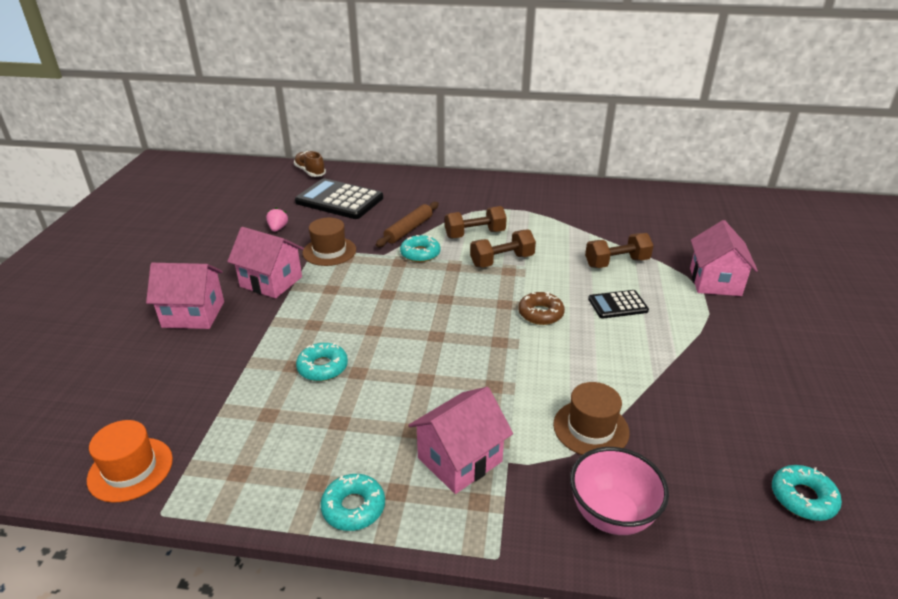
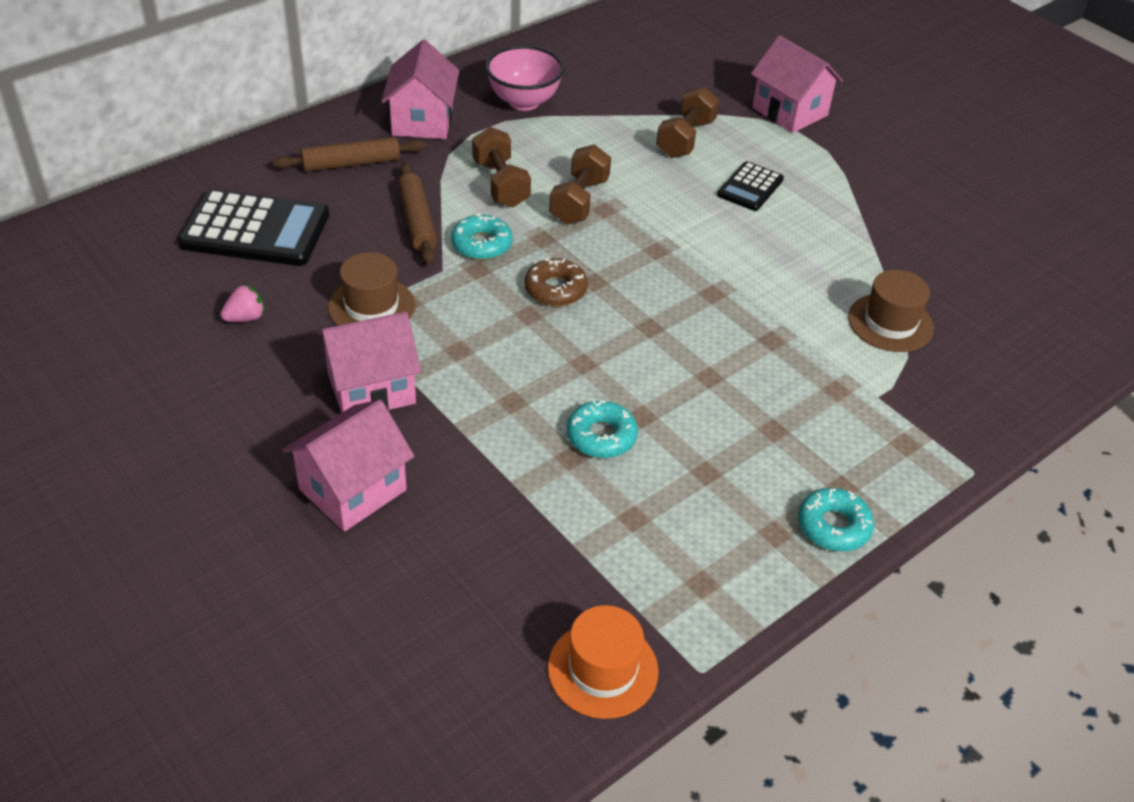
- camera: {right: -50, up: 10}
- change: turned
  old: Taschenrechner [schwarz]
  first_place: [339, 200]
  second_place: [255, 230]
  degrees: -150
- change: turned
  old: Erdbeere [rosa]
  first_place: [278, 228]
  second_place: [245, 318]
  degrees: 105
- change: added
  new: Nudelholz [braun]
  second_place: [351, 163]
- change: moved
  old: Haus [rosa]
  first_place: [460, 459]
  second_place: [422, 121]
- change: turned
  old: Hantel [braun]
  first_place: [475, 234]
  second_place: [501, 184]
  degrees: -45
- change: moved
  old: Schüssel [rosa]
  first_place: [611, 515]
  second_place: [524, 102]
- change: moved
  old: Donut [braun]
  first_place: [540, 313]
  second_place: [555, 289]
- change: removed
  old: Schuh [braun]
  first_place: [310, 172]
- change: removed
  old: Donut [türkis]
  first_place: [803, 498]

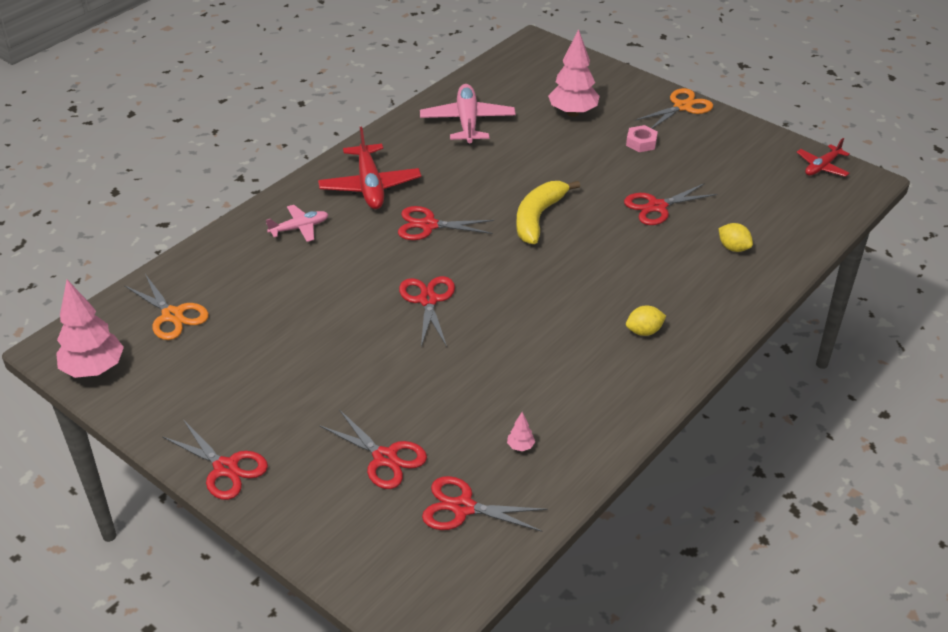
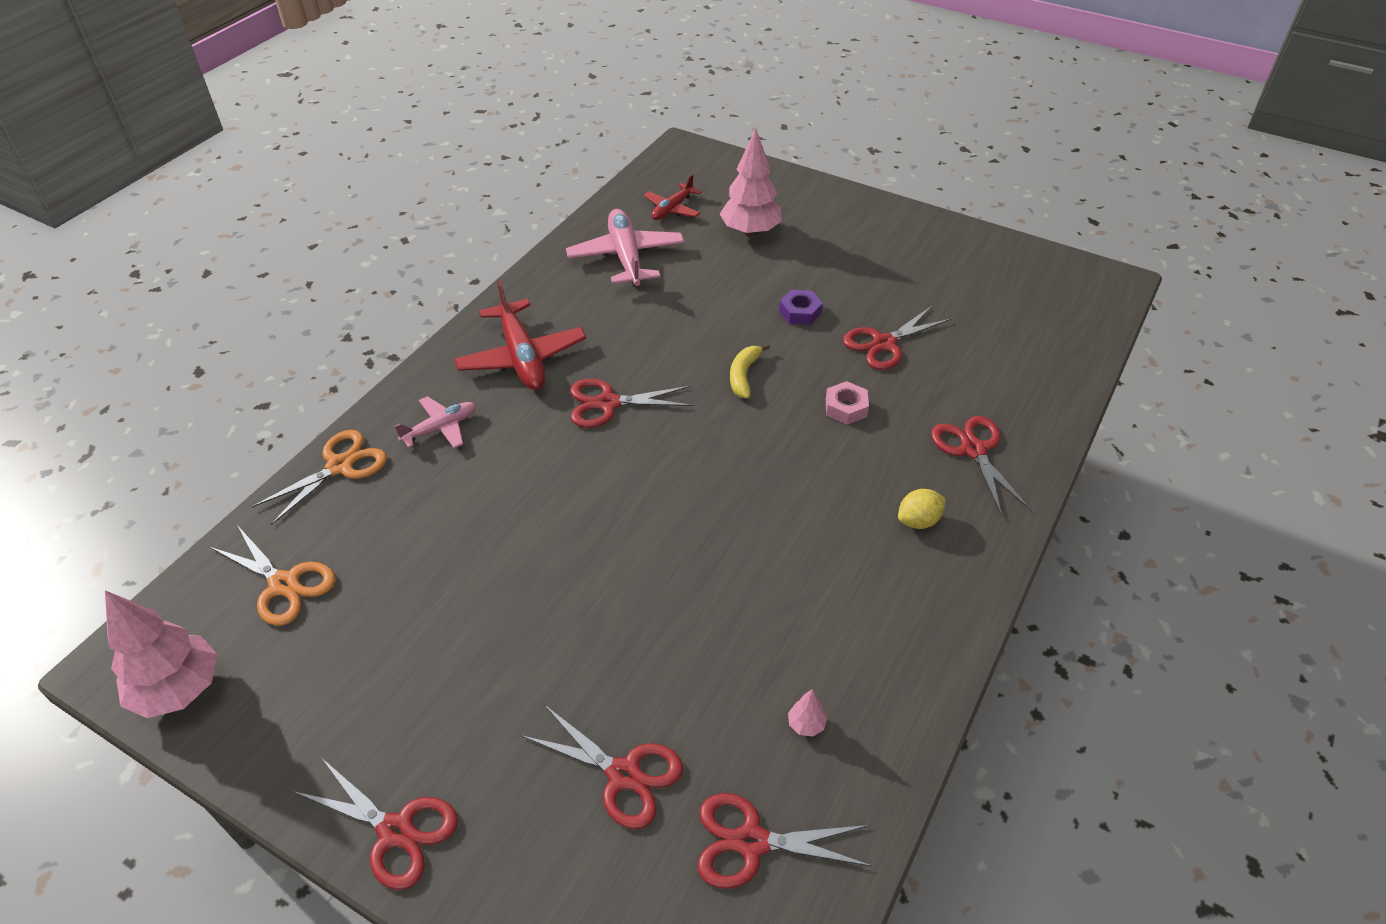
- camera: {right: -10, up: 5}
- change: moved
  old: Schere [orange]
  first_place: [682, 107]
  second_place: [340, 466]
- change: moved
  old: Flugzeug [rot]
  first_place: [822, 167]
  second_place: [672, 209]
- change: resized
  old: Banane [gelb]
  first_place: [538, 217]
  second_place: [744, 375]
  factor: 0.59
- change: added
  new: Sechskantmutter [lila]
  second_place: [800, 312]
- change: moved
  old: Sechskantmutter [rosa]
  first_place: [641, 143]
  second_place: [846, 408]
- change: moved
  old: Schere [rot]
  first_place: [428, 300]
  second_place: [973, 450]
- change: removed
  old: Zitrone [gelb]
  first_place: [733, 248]

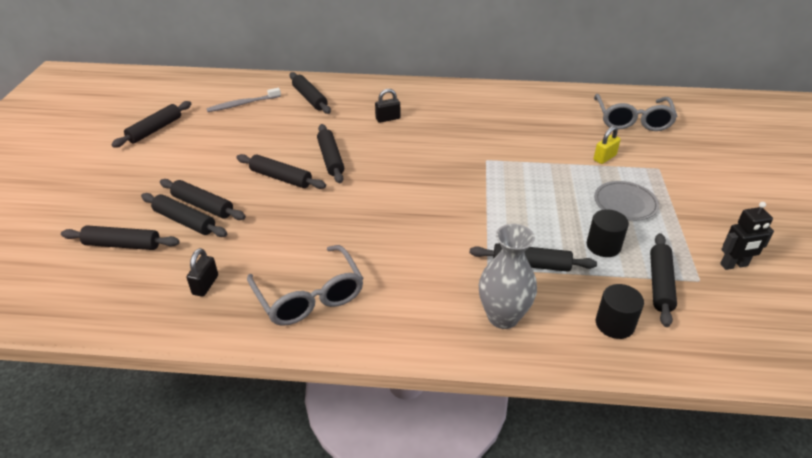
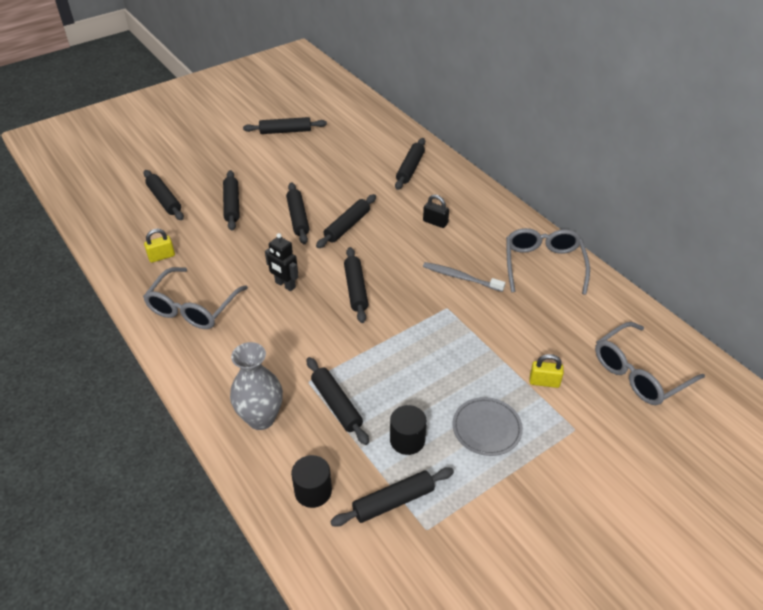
- camera: {right: 50, up: 5}
- change: recoloured
  old: Vorhängeschloss [schwarz]
  new: Vorhängeschloss [gelb]
  first_place: [205, 285]
  second_place: [161, 256]
- change: moved
  old: Roboter [schwarz]
  first_place: [734, 265]
  second_place: [285, 285]
- change: moved
  old: Nudelholz [schwarz]
  first_place: [184, 221]
  second_place: [355, 289]
- change: moved
  old: Zahnbürste [grau]
  first_place: [242, 104]
  second_place: [460, 277]
- change: added
  new: Brille [grau]
  second_place: [543, 265]

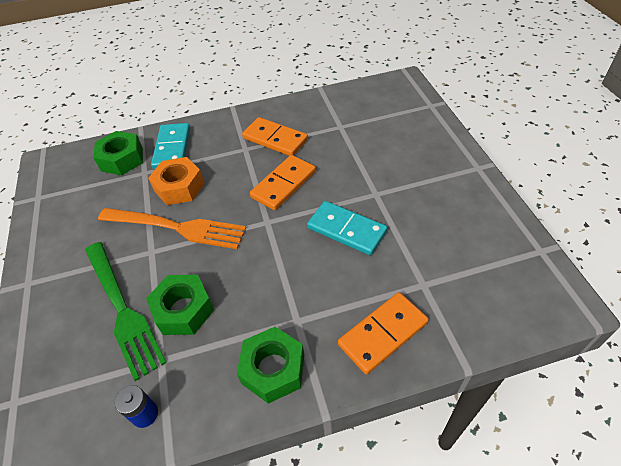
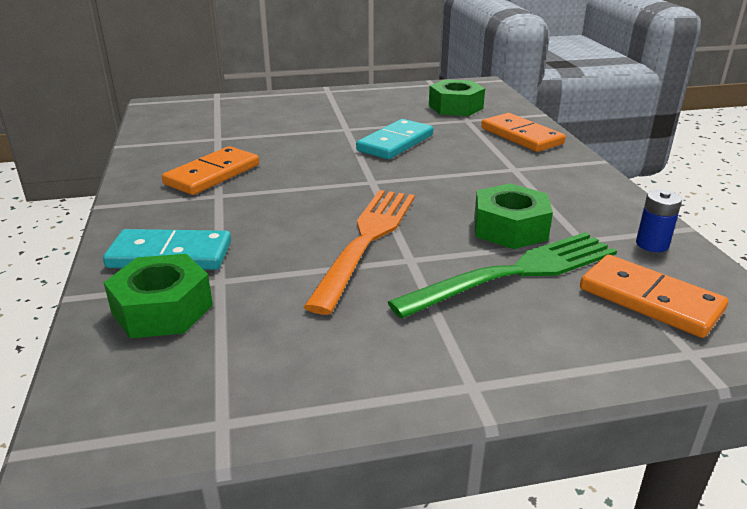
- camera: {right: -90, up: -20}
- change: moved
  old: Sechskantmutter [grün]
  first_place: [273, 369]
  second_place: [455, 107]
- change: moved
  old: Dominostein [orange]
  first_place: [283, 184]
  second_place: [649, 300]
- change: removed
  old: Sechskantmutter [orange]
  first_place: [179, 187]

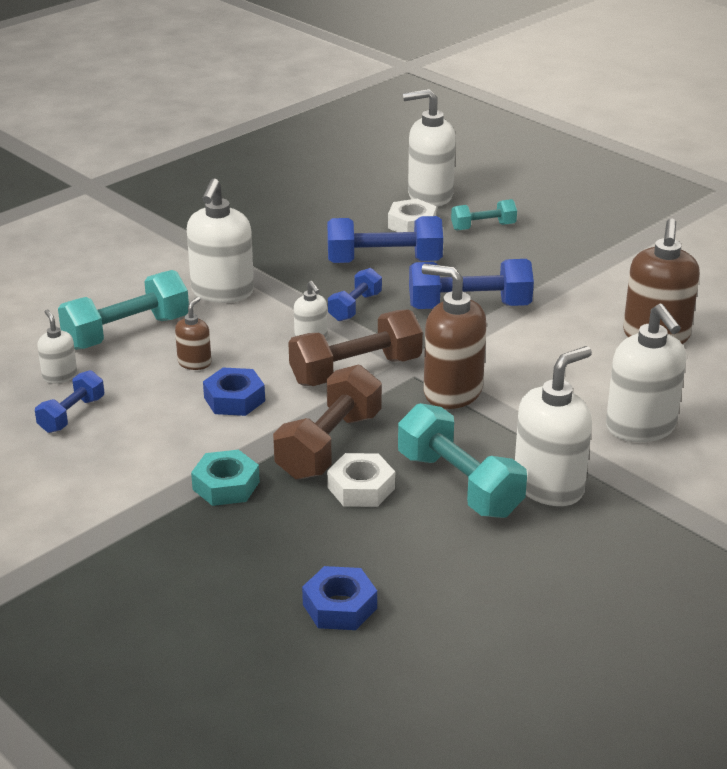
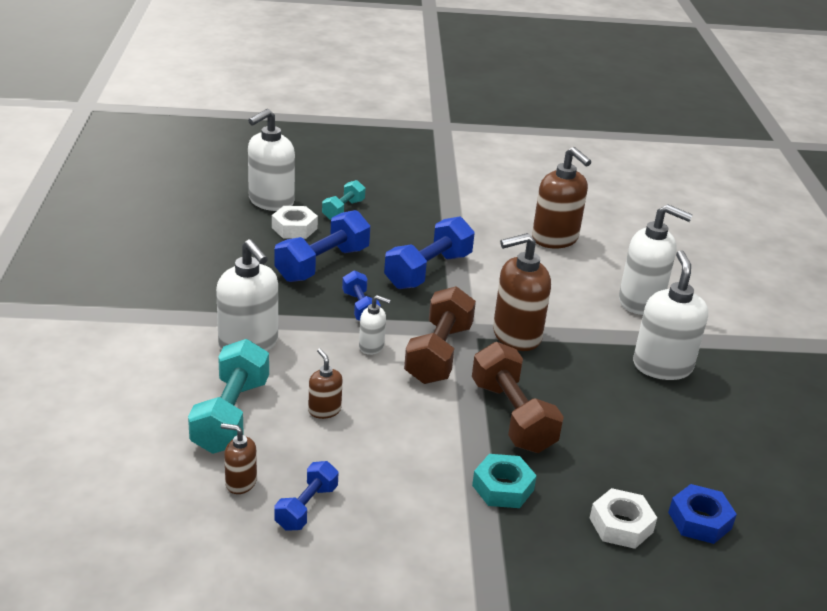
- camera: {right: -50, up: 0}
- change: recoloured
  old: Seifenspender [weiß]
  new: Seifenspender [braun]
  first_place: [59, 376]
  second_place: [240, 482]
- change: turned
  old: Hantel [blau]
  first_place: [72, 415]
  second_place: [306, 507]
  degrees: 45
- change: moved
  old: Sechskantmutter [weiß]
  first_place: [361, 488]
  second_place: [621, 525]
- change: removed
  old: Sechskantmutter [blau]
  first_place: [234, 399]
- change: removed
  old: Hantel [türkis]
  first_place: [459, 484]

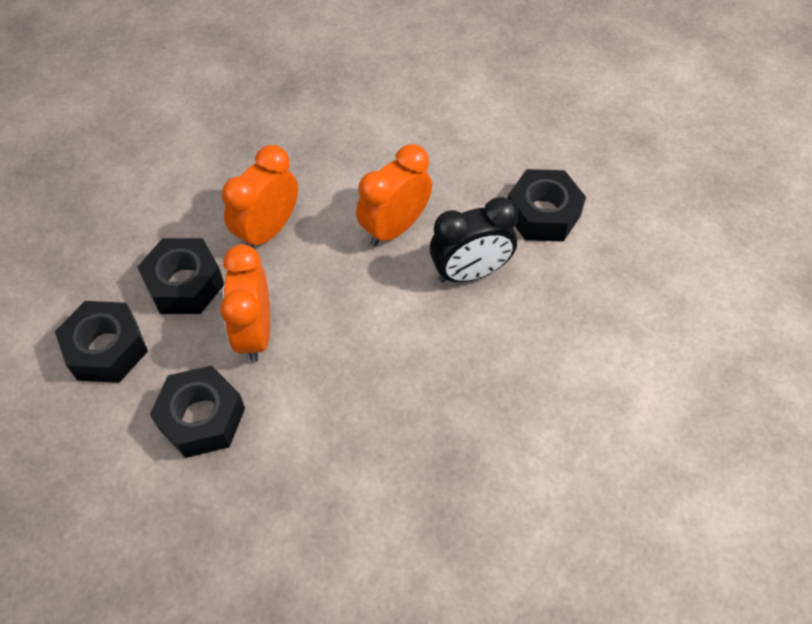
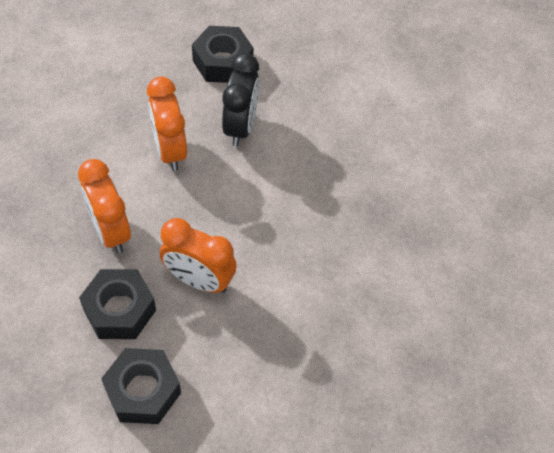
- camera: {right: -65, up: 0}
- change: removed
  old: Sechskantmutter [schwarz]
  first_place: [202, 418]

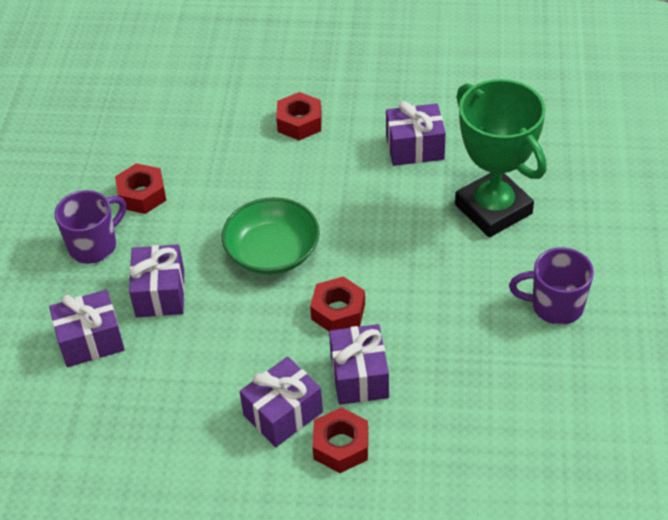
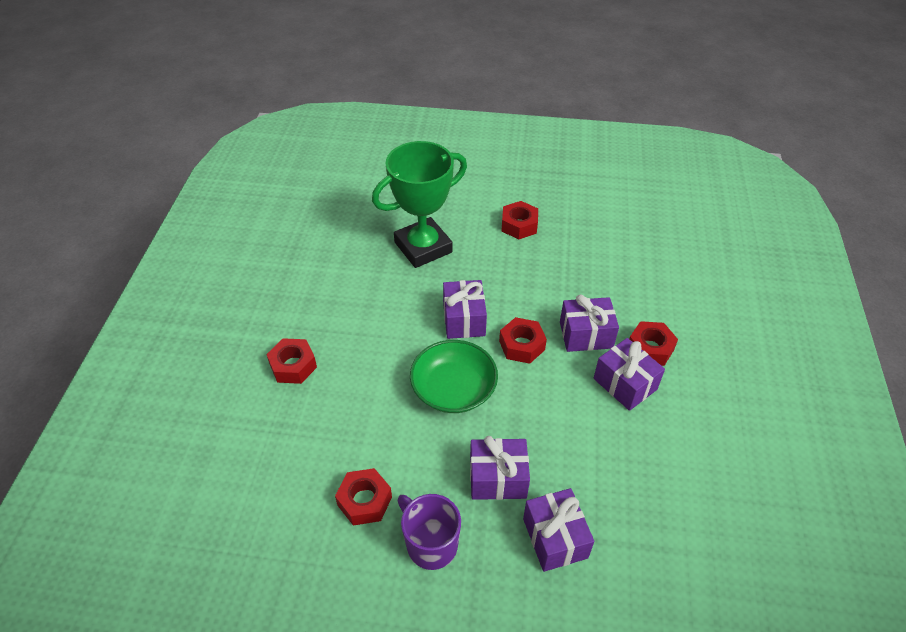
- camera: {right: -90, up: 0}
- change: moved
  old: Geschenk [lila]
  first_place: [415, 148]
  second_place: [464, 319]
- change: replaced
  old: Tasse [lila]
  new: Sechskantmutter [rot]
  first_place: [555, 306]
  second_place: [519, 225]

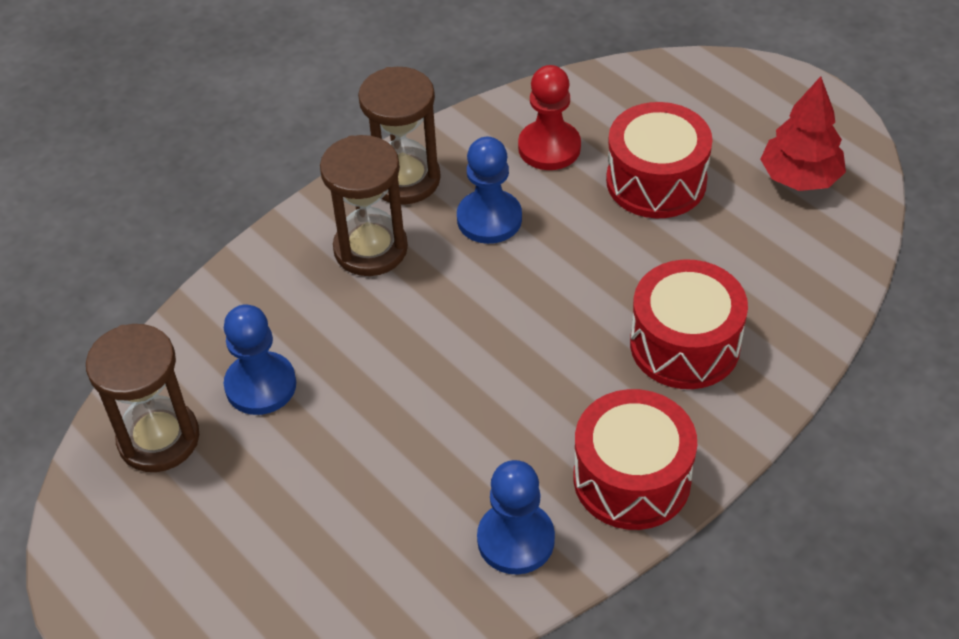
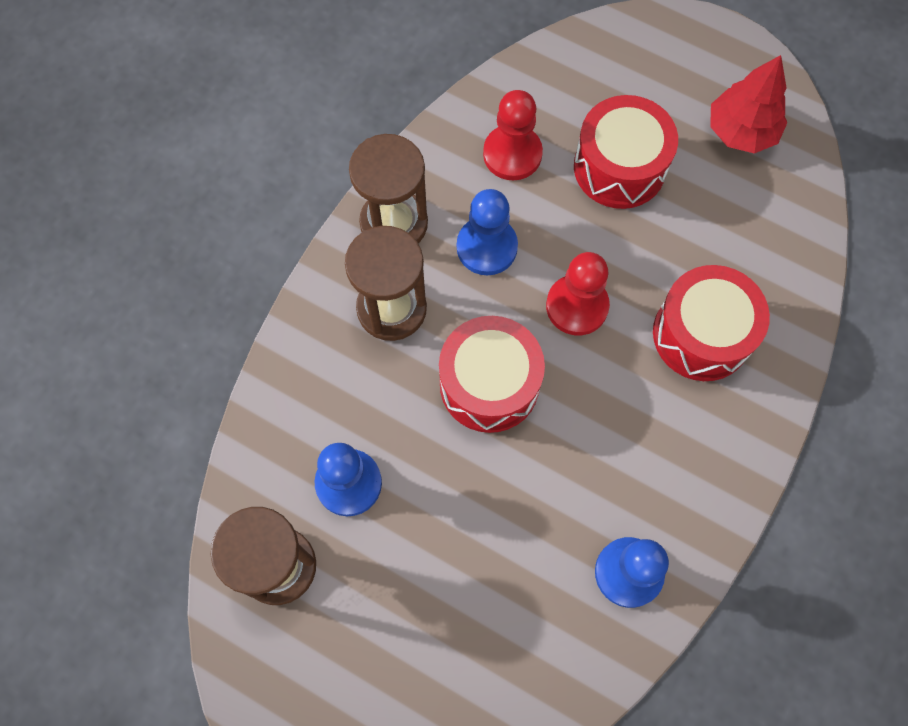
- camera: {right: -20, up: 20}
- change: moved
  old: Trommel [rot]
  first_place: [632, 478]
  second_place: [489, 384]
- change: added
  new: Bauer [rot]
  second_place: [577, 306]

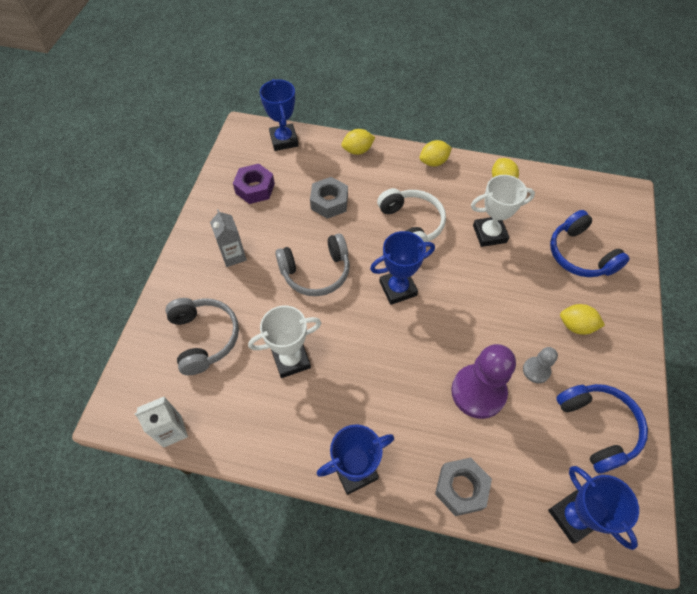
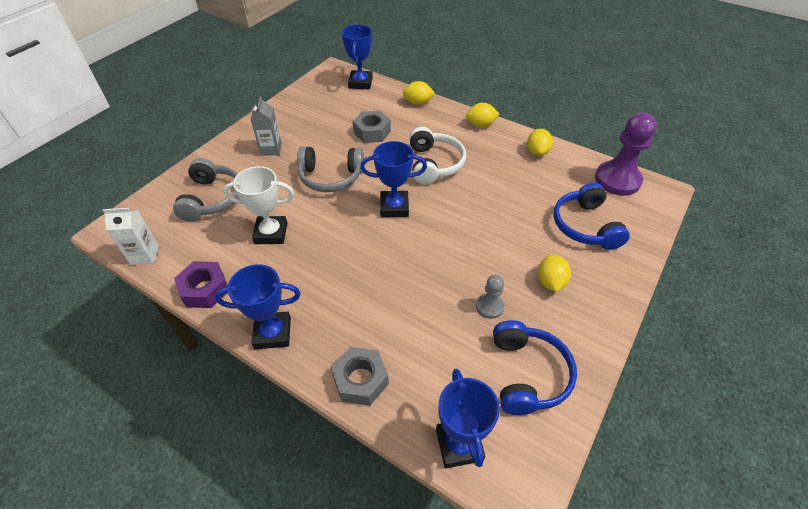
- camera: {right: 20, up: -10}
- change: moved
  old: Sechskantmutter [lila]
  first_place: [255, 188]
  second_place: [205, 289]
- change: turned
  old: Zitrone [gelb]
  first_place: [576, 326]
  second_place: [550, 282]
  degrees: 60
- change: moved
  old: Bauer [lila]
  first_place: [478, 392]
  second_place: [617, 180]
- change: removed
  old: Pokal [weiß]
  first_place: [489, 234]

